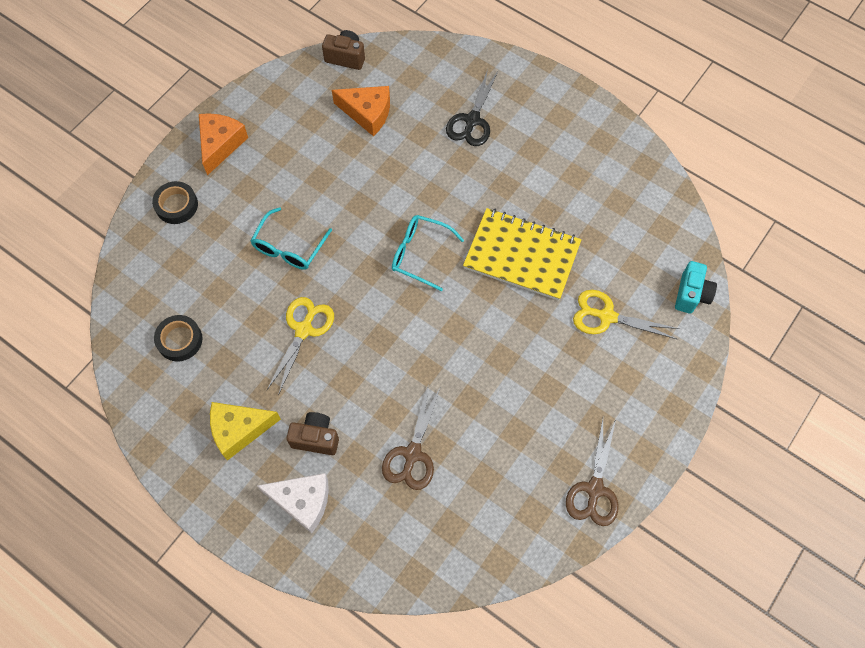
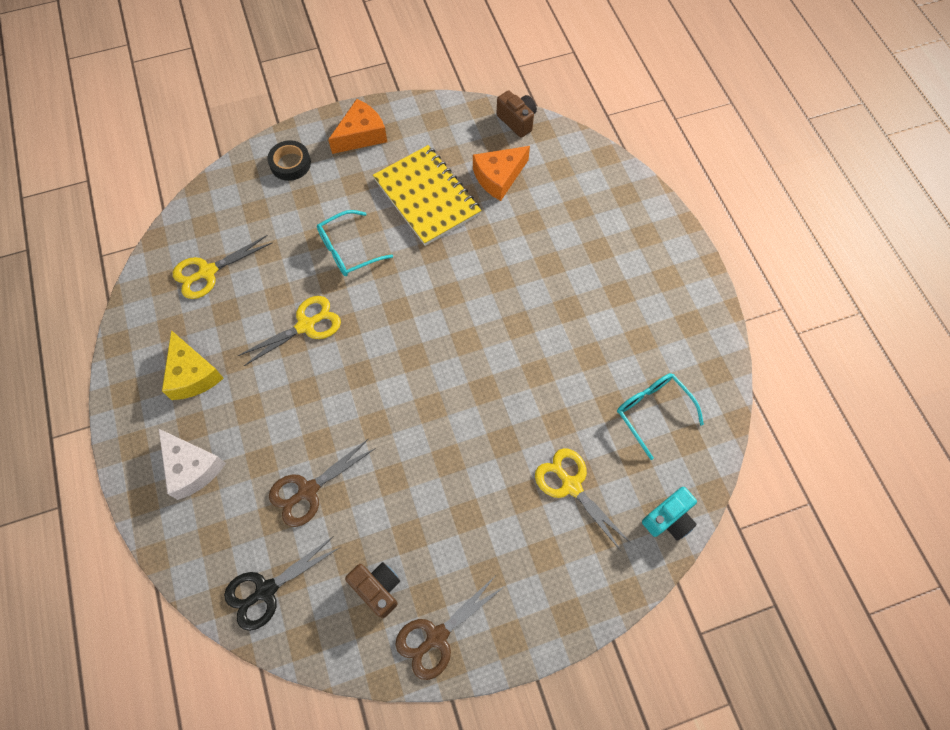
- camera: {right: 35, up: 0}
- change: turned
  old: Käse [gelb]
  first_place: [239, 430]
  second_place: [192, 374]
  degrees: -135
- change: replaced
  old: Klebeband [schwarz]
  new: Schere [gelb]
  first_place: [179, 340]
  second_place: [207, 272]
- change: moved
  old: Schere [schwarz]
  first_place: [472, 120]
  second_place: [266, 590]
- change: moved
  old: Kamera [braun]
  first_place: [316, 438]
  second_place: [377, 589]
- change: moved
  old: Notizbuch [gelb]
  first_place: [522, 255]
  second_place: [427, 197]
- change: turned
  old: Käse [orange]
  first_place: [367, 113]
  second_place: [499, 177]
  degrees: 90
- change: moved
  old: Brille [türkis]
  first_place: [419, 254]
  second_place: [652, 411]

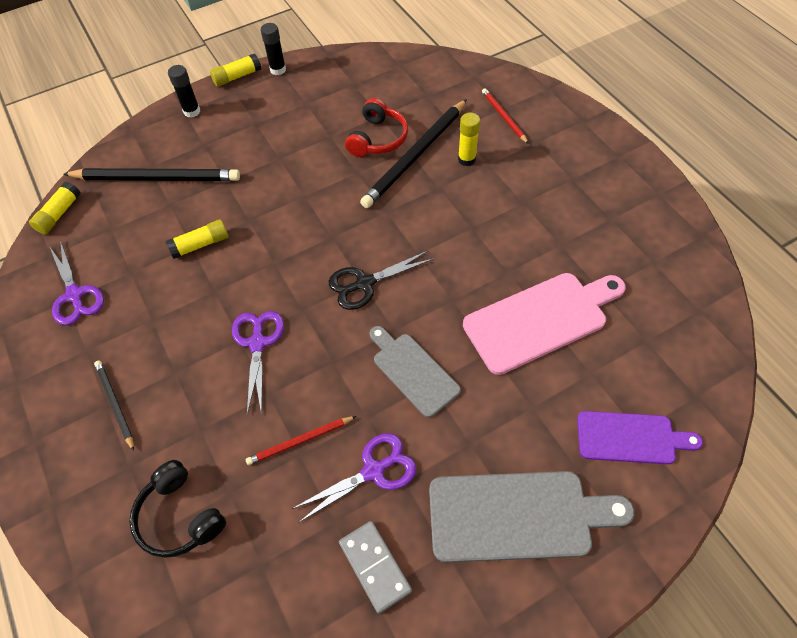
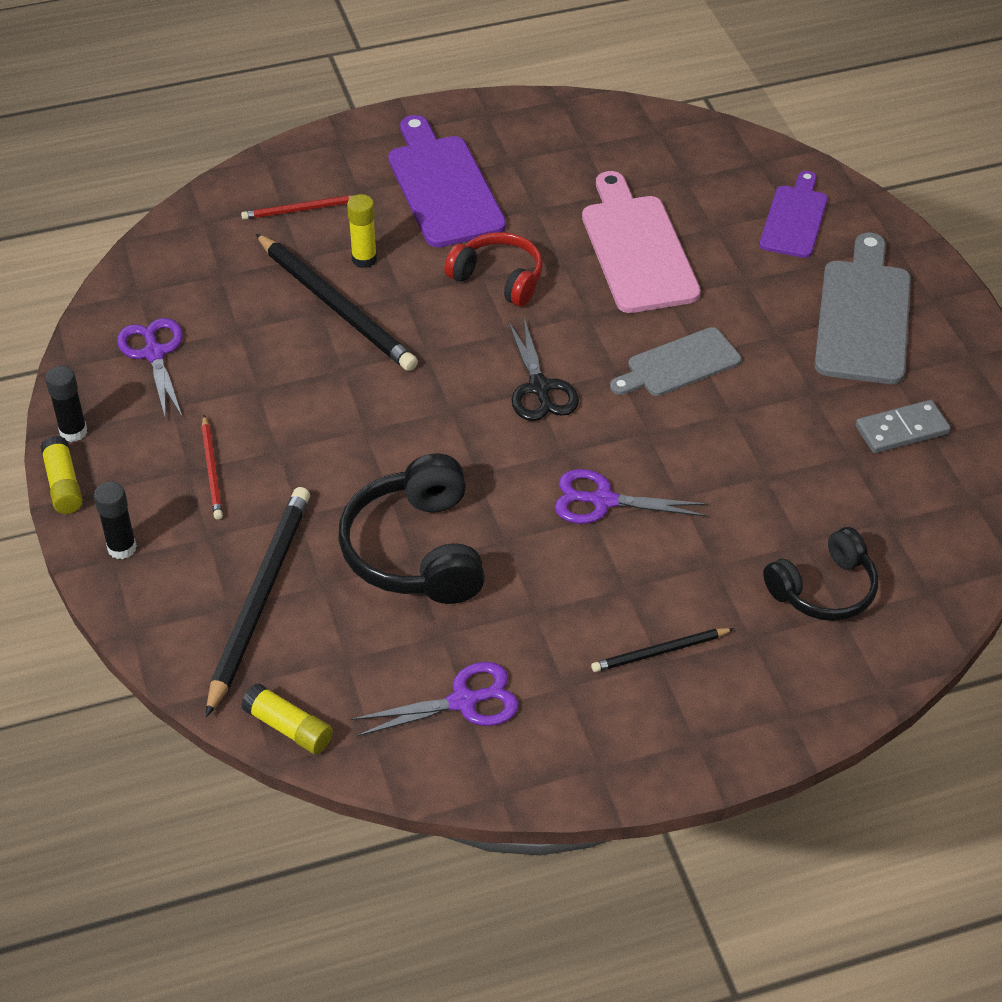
- camera: {right: -80, up: -10}
- change: moved
  old: Schere [lila]
  first_place: [374, 471]
  second_place: [154, 353]
- change: moved
  old: Bleistift [rot]
  first_place: [300, 441]
  second_place: [212, 470]
- change: replaced
  old: Klebestift [gelb]
  new: Kopfhörer [schwarz]
  first_place: [200, 244]
  second_place: [416, 550]
- change: added
  new: Schneidebrett [lila]
  second_place: [443, 187]
- change: moved
  old: Kopfhörer [rot]
  first_place: [377, 139]
  second_place: [498, 279]

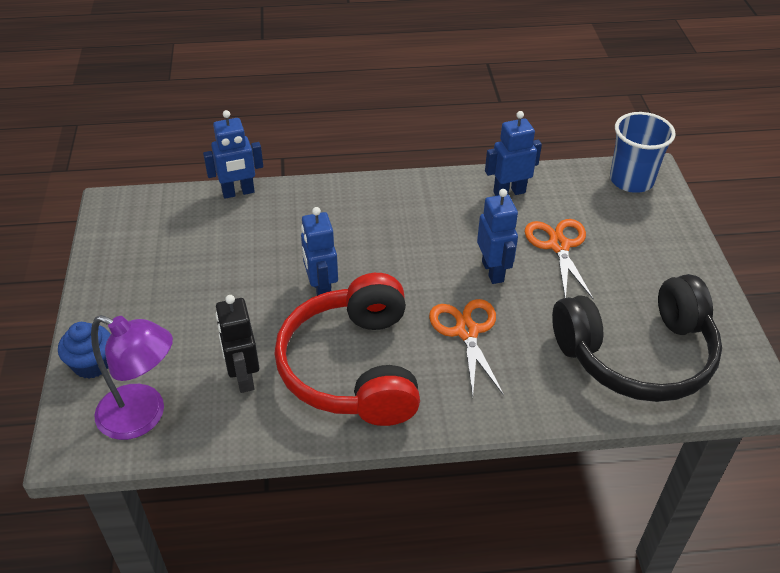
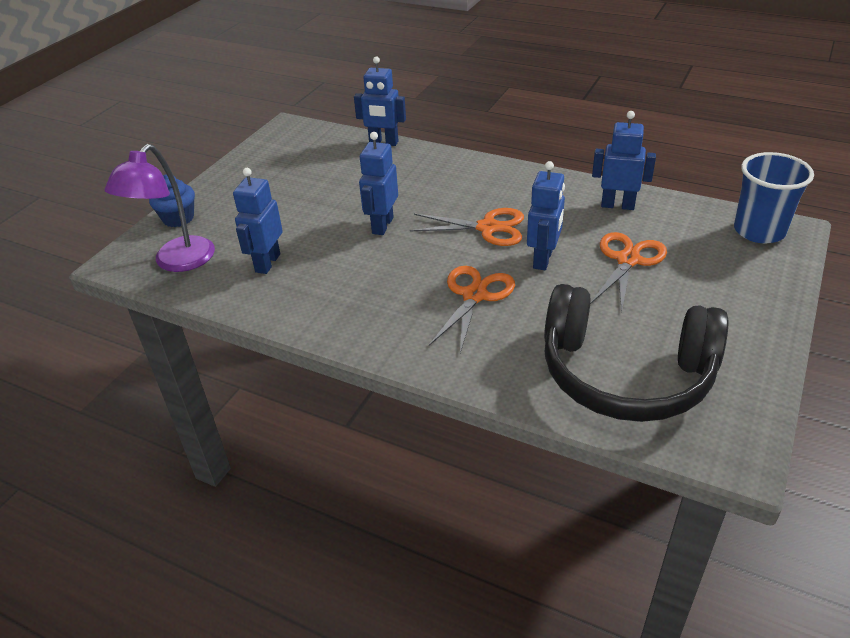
- camera: {right: 35, up: -5}
- change: turned
  old: Lampe [lila]
  first_place: [143, 416]
  second_place: [177, 262]
  degrees: 60
- change: recoloured
  old: Roboter [schwarz]
  new: Roboter [blau]
  first_place: [243, 377]
  second_place: [267, 263]
- change: added
  new: Schere [orange]
  second_place: [488, 228]
- change: removed
  old: Kopfhörer [rot]
  first_place: [352, 367]

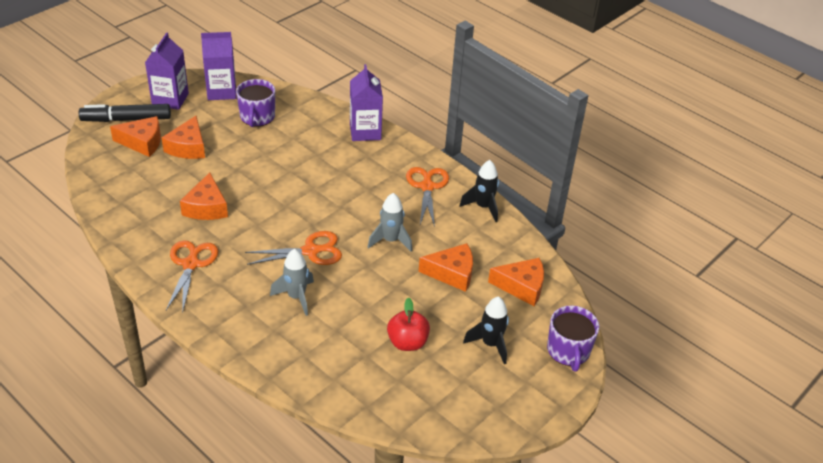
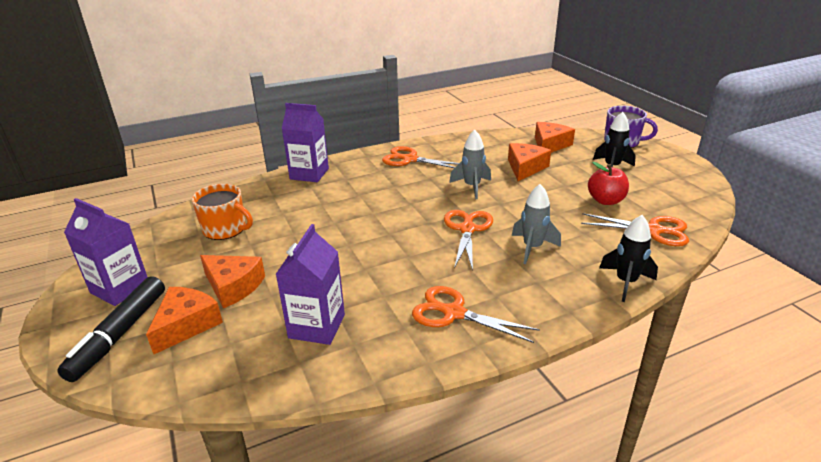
- camera: {right: -65, up: -10}
- change: recoloured
  old: Tasse [lila]
  new: Tasse [orange]
  first_place: [257, 117]
  second_place: [225, 229]
- change: moved
  old: Getränkekarton [lila]
  first_place: [221, 91]
  second_place: [317, 326]
- change: added
  new: Schere [orange]
  second_place: [653, 230]
- change: moved
  old: Rakete [schwarz]
  first_place: [483, 207]
  second_place: [626, 282]
- change: removed
  old: Käse [orange]
  first_place: [206, 207]

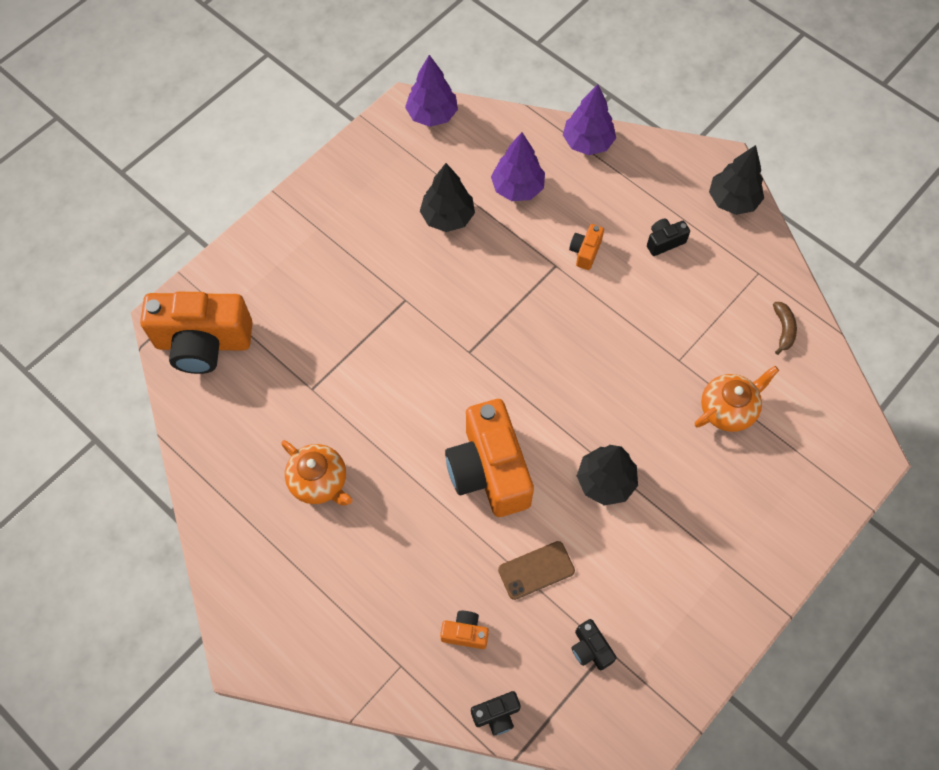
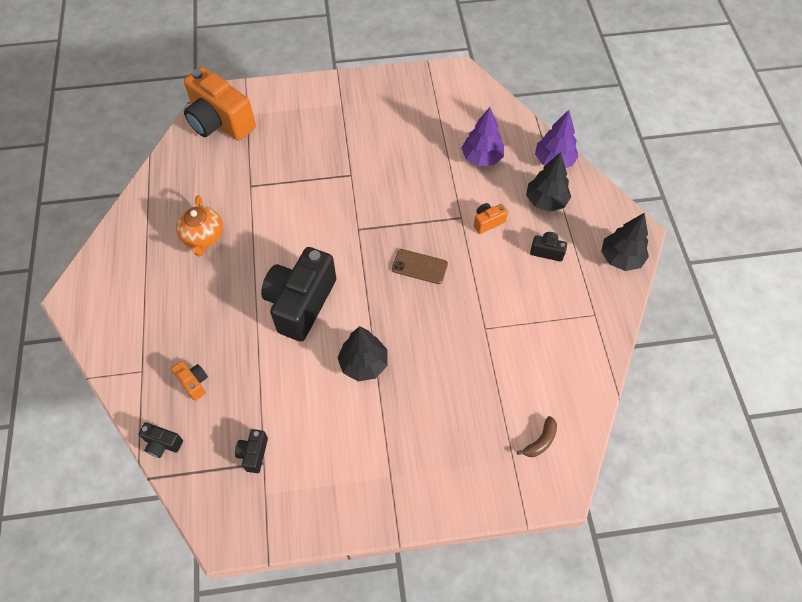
- camera: {right: 40, up: -5}
- change: recoloured
  old: Kamera [orange]
  new: Kamera [schwarz]
  first_place: [489, 471]
  second_place: [301, 303]
- change: moved
  old: Handy [braun]
  first_place: [536, 570]
  second_place: [419, 267]
- change: moved
  old: Banane [braun]
  first_place: [783, 329]
  second_place: [540, 441]
- change: moved
  old: Baum [schwarz]
  first_place: [448, 217]
  second_place: [546, 201]
- change: removed
  old: Baum [lila]
  first_place: [432, 115]
- change: removed
  old: Teekanne [orange]
  first_place: [728, 409]

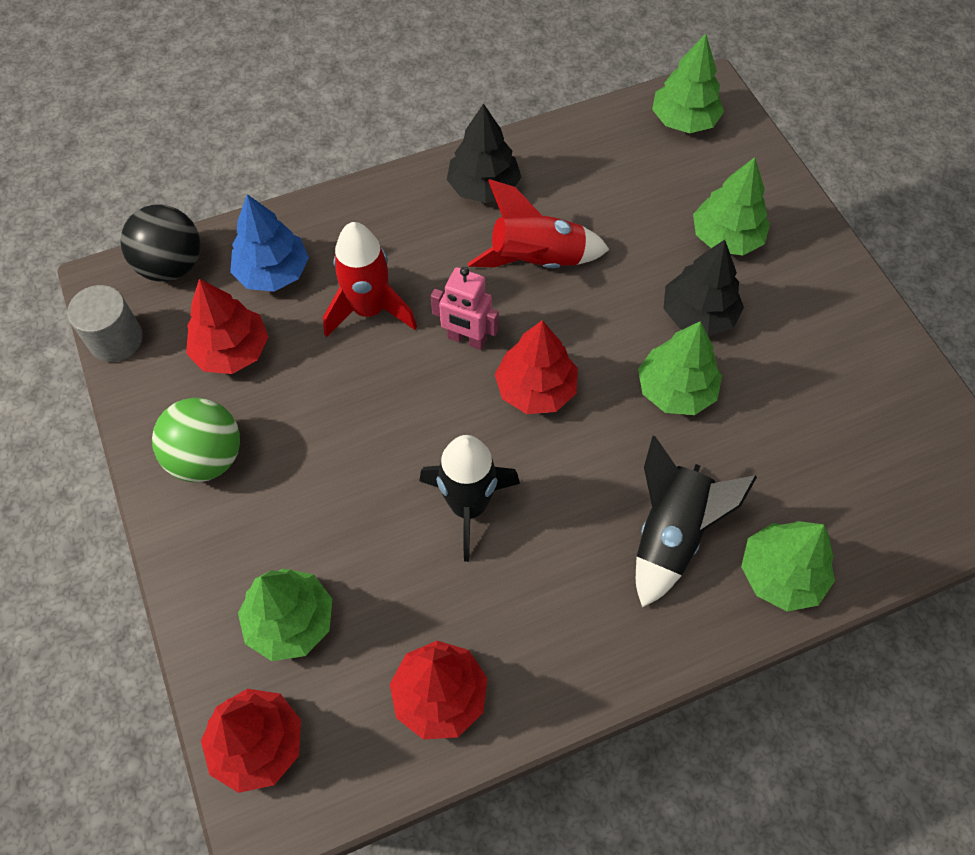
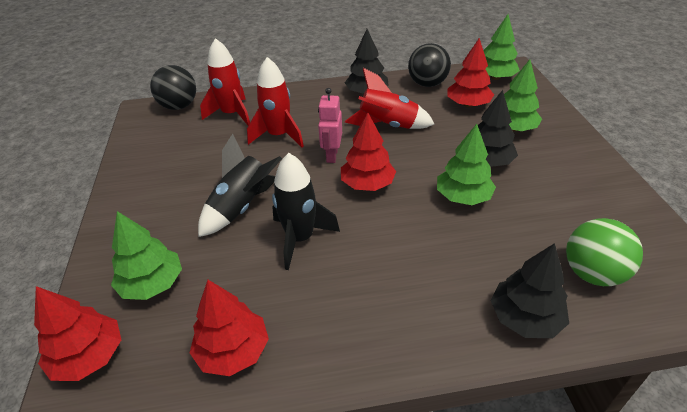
- camera: {right: 15, up: -20}
- change: moved
  old: Rakete [schwarz]
  first_place: [670, 534]
  second_place: [242, 207]
- change: replaced
  old: Baum [blau]
  new: Rakete [rot]
  first_place: [273, 272]
  second_place: [232, 114]
- change: turned
  old: Roboter [rosa]
  first_place: [466, 339]
  second_place: [331, 155]
  degrees: 60
- change: added
  new: Ball [schwarz]
  second_place: [427, 84]
- change: moved
  old: Baum [rot]
  first_place: [232, 350]
  second_place: [468, 104]
- change: recoloured
  old: Baum [grün]
  new: Baum [schwarz]
  first_place: [780, 574]
  second_place: [525, 318]
- change: moved
  old: Ball [grün]
  first_place: [207, 457]
  second_place: [592, 273]
- change: removed
  old: Vollzylinder [grau]
  first_place: [116, 339]

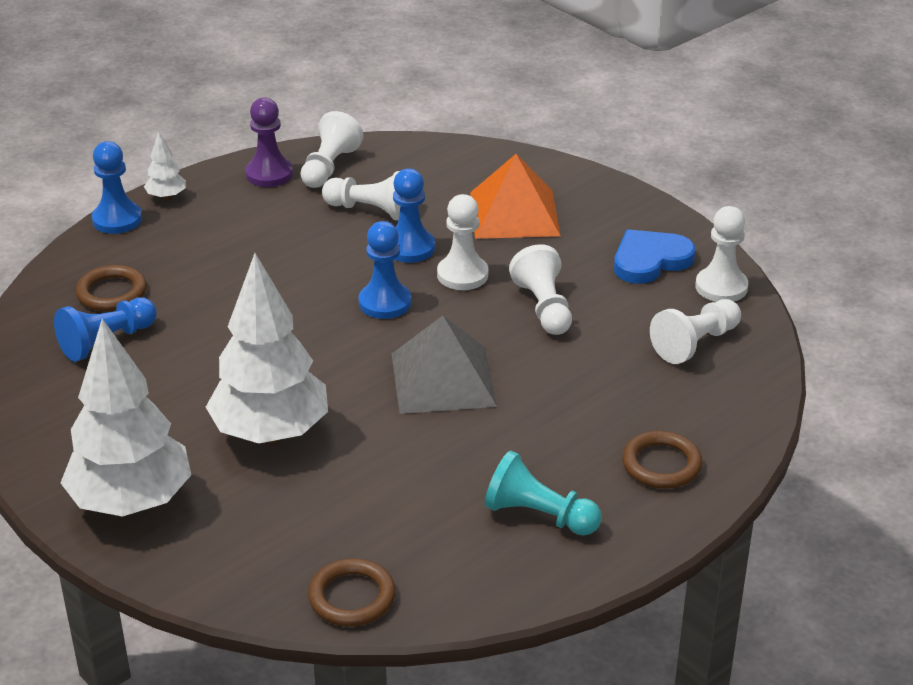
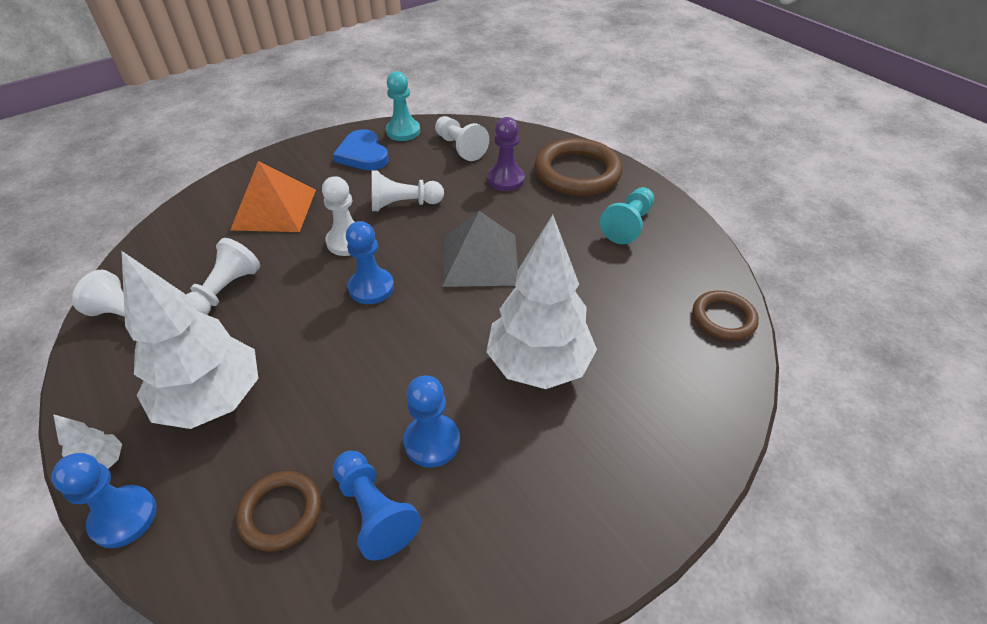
- camera: {right: -85, up: 10}
- change: moved
  old: Baum [weiß]
  first_place: [132, 502]
  second_place: [212, 400]
- change: recoloured
  old: Bauer [weiß]
  new: Bauer [türkis]
  first_place: [721, 287]
  second_place: [403, 131]
- change: moved
  old: Bauer [blau]
  first_place: [410, 248]
  second_place: [432, 442]
- change: moved
  old: Bauer [lila]
  first_place: [269, 174]
  second_place: [506, 179]
- change: resized
  old: Ring [braun]
  first_place: [661, 464]
  second_place: [577, 172]
  factor: 1.76

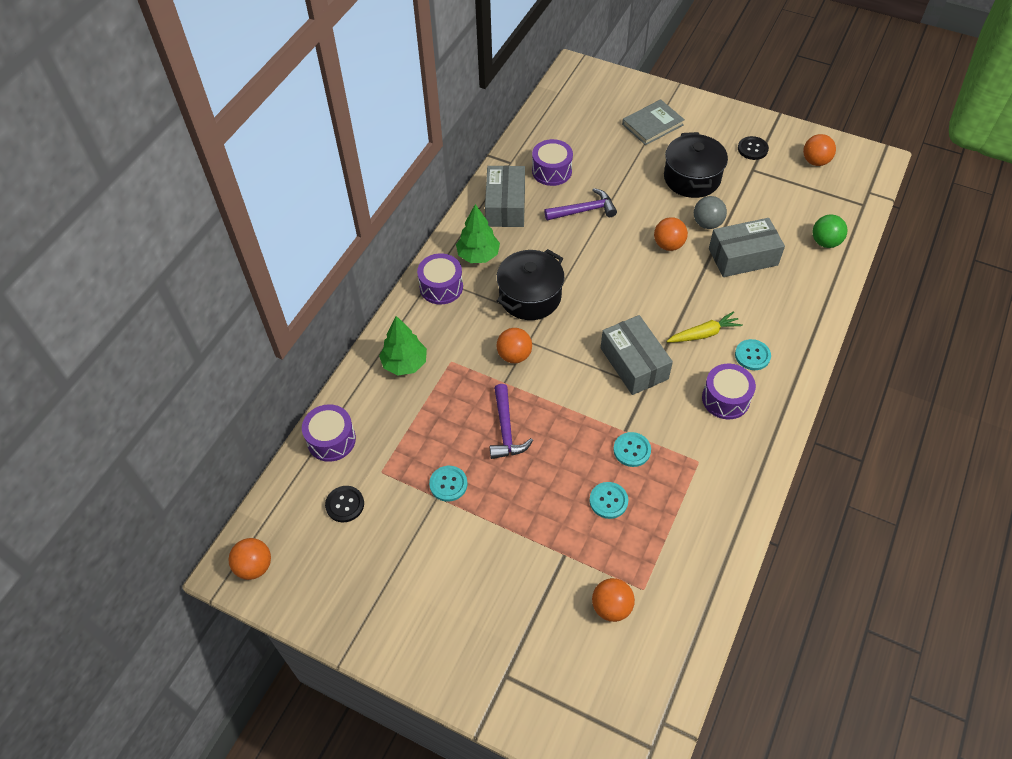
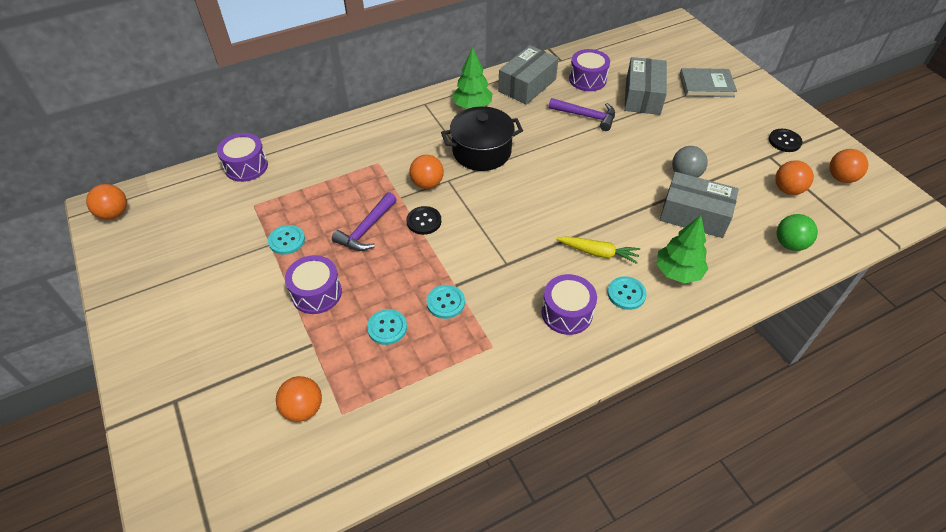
- camera: {right: 35, up: -5}
- change: moved
  old: Trommel [lila]
  first_place: [441, 287]
  second_place: [316, 293]
- change: moved
  old: Knopf [schwarz]
  first_place: [345, 504]
  second_place: [424, 221]
- change: moved
  old: Schachtel [grau]
  first_place: [634, 363]
  second_place: [642, 96]
- change: moved
  old: Baum [grün]
  first_place: [404, 363]
  second_place: [678, 272]
- change: moved
  old: Ball [orange]
  first_place: [668, 245]
  second_place: [787, 190]
- change: removed
  old: Kochtopf [schwarz]
  first_place: [692, 178]

